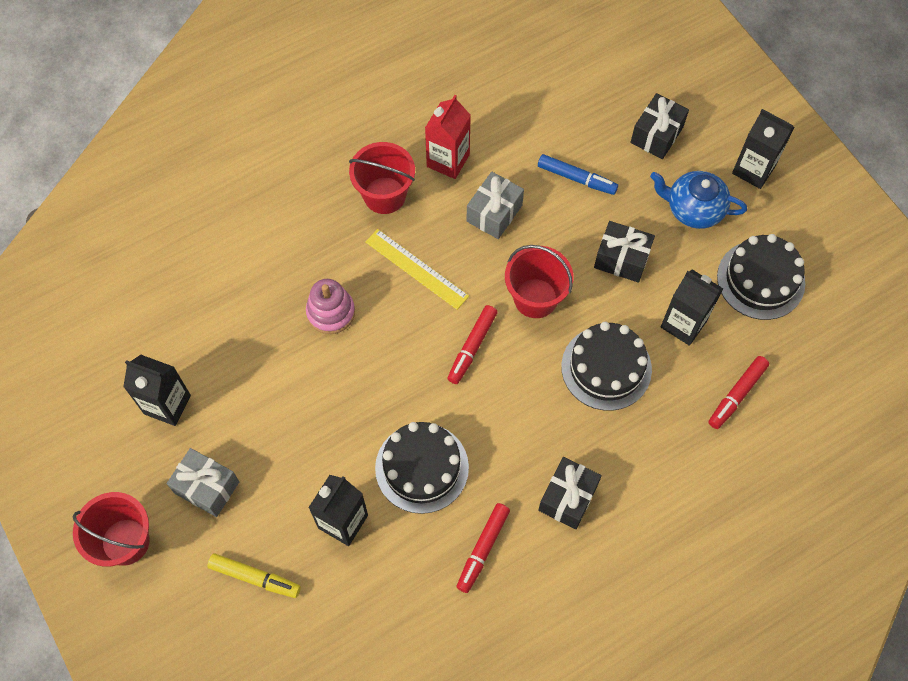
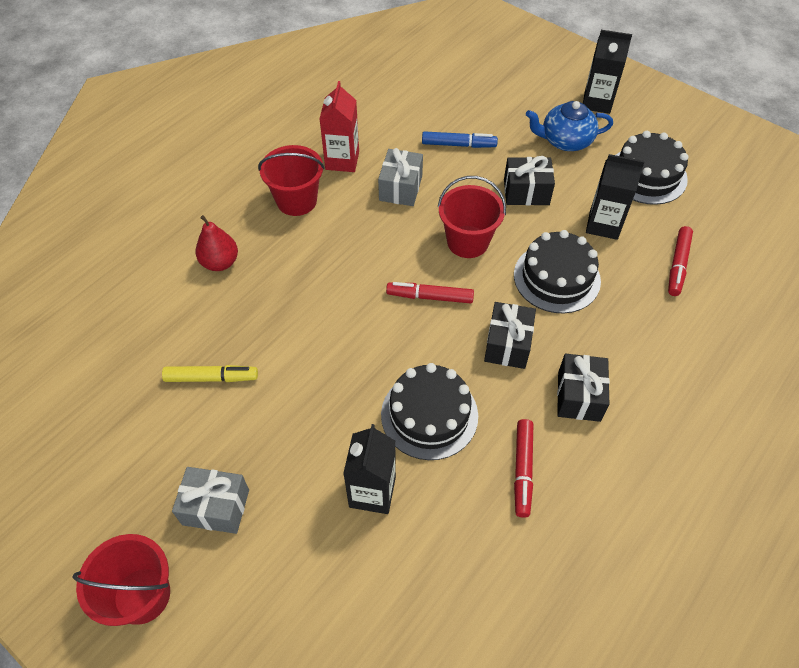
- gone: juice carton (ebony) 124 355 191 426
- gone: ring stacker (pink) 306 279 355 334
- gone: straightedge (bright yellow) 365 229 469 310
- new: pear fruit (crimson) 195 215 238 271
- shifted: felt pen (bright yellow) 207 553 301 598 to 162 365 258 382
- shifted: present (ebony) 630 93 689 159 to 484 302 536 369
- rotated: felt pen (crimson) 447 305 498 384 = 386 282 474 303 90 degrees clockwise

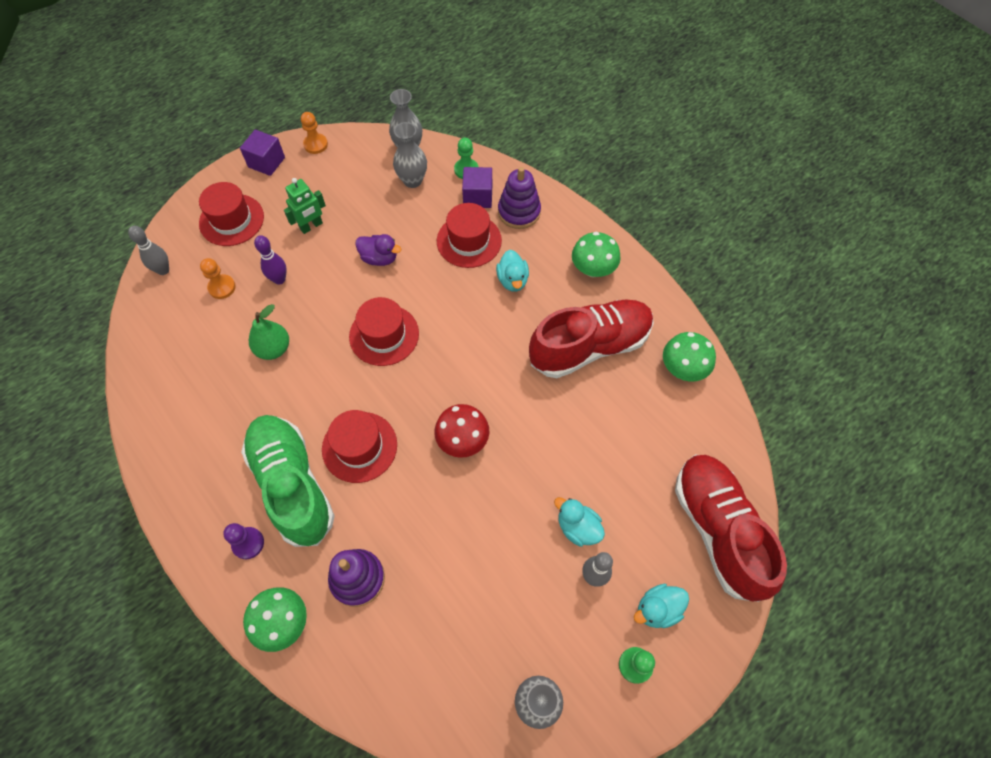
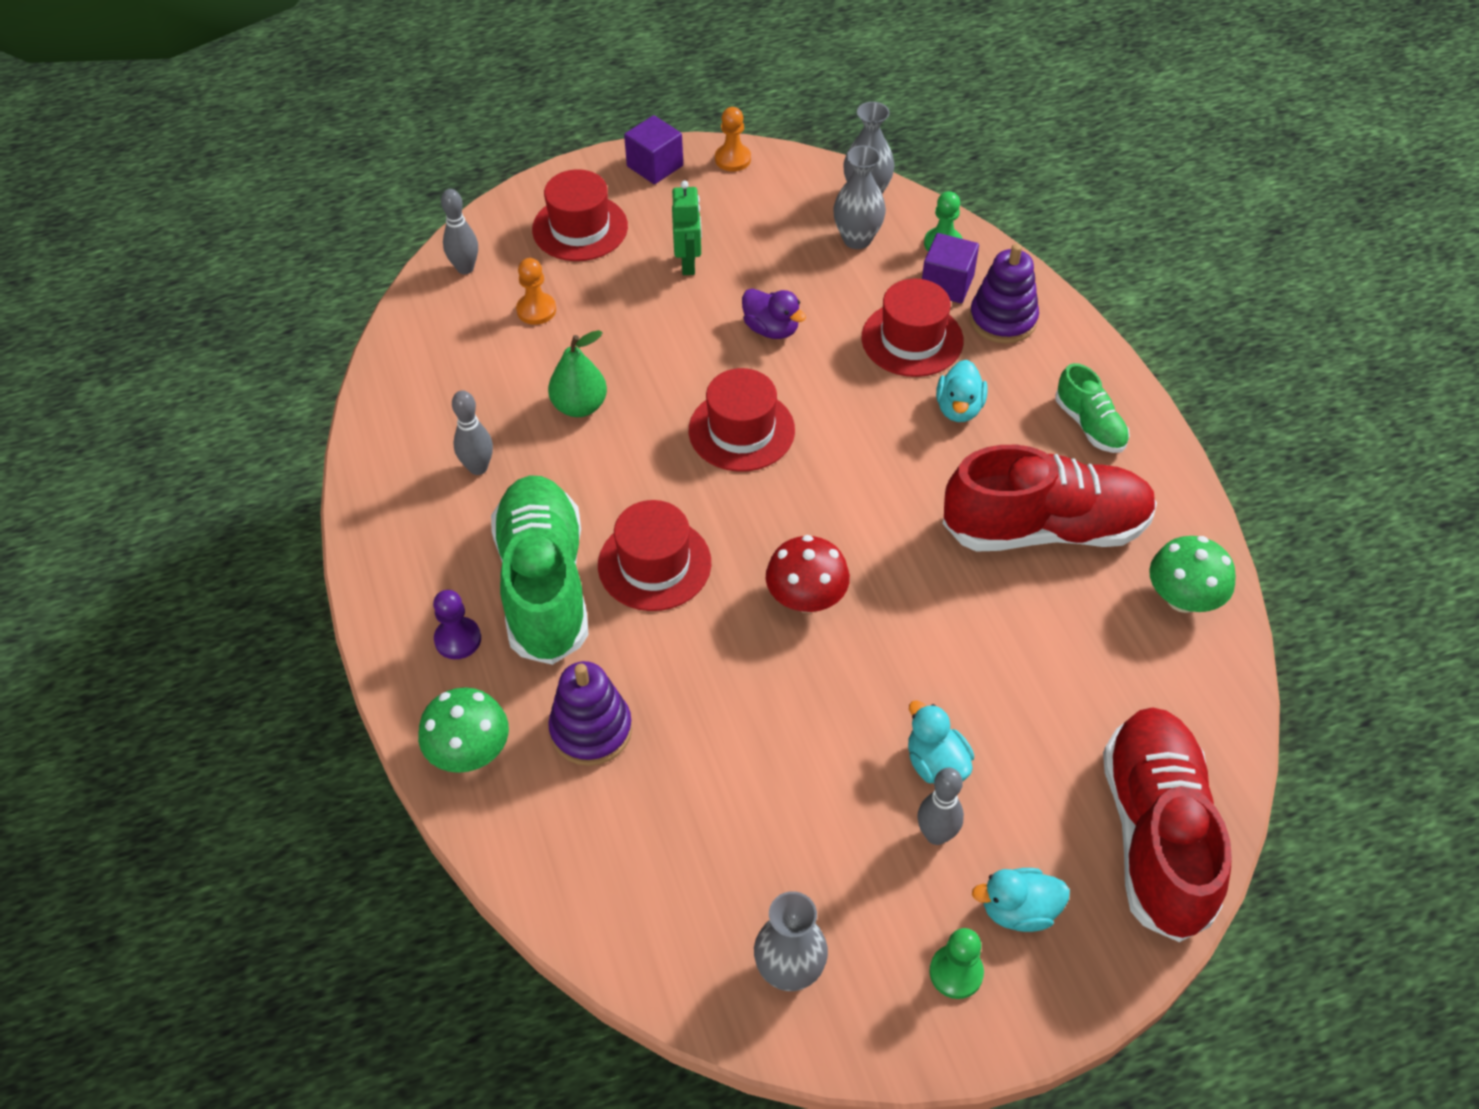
- gone: skittle (violet) 254 235 287 285
- new: skittle (ash-grey) 452 390 493 475
- swapped: fungus (green) 572 232 621 277 to sneaker (green) 1055 363 1130 453
- rotated: robot figure (green) 284 178 326 234 = 672 181 702 275 75 degrees counterclockwise

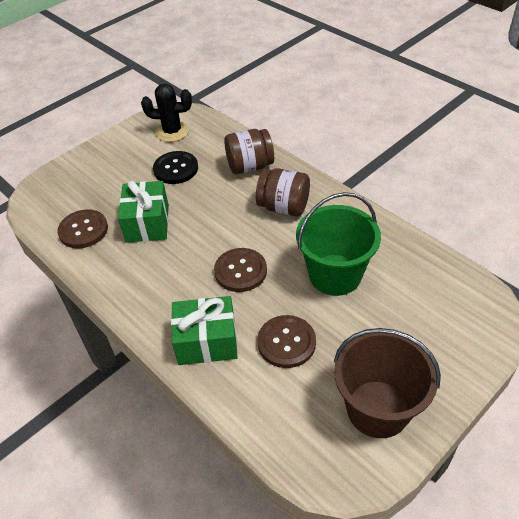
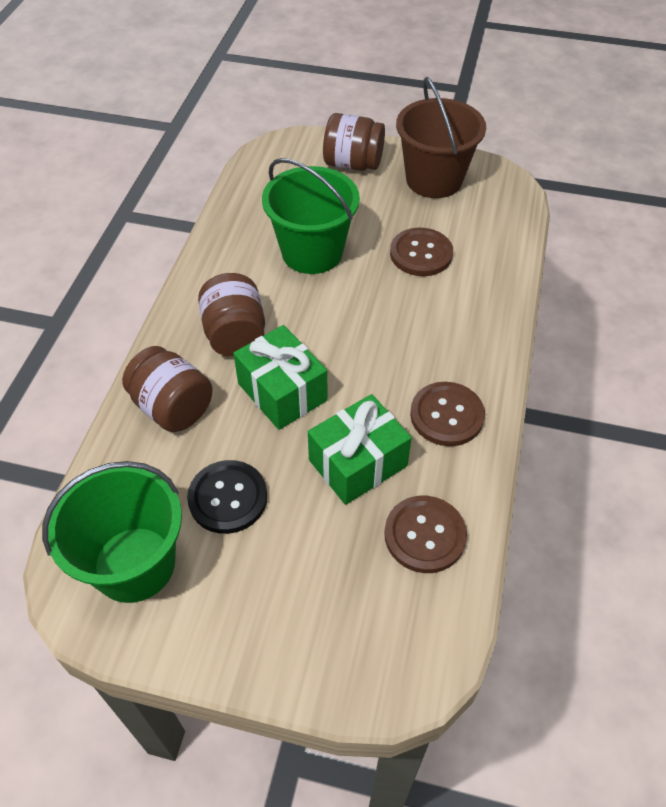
- new: jar (dark brown) 323 113 385 171
- shifted: present (green) 171 296 238 365 to 233 325 328 430
- shifted: shirt button (dark brown) 214 248 267 292 to 410 382 485 446
- swapped: saguaro cactus (ebony) 141 84 192 142 to pail (green) 42 461 182 603

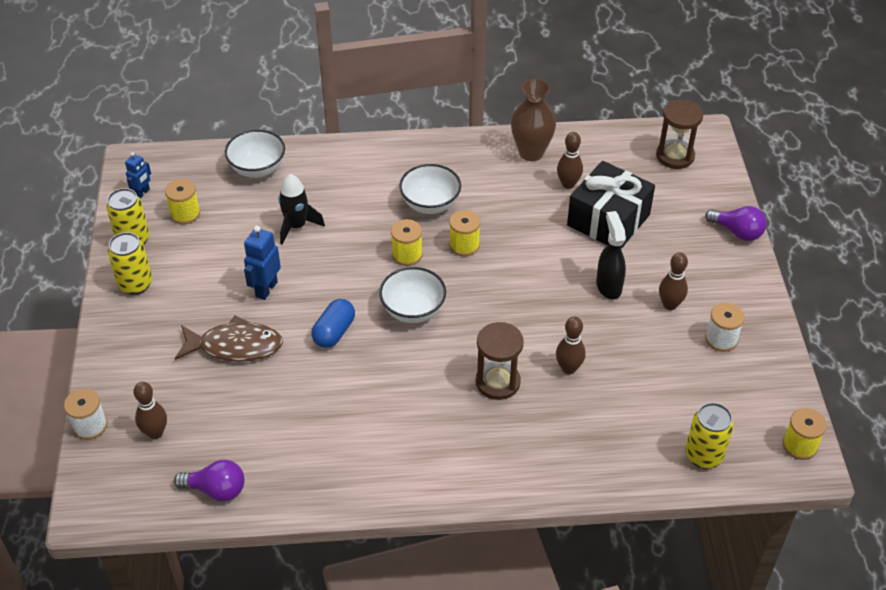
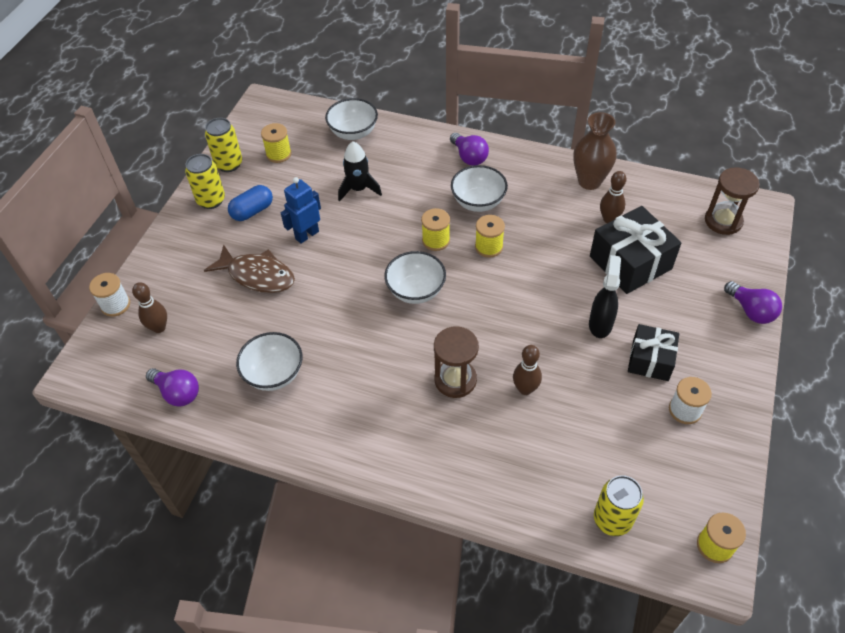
- gone: robot figure (cobalt) 125 152 151 199
- new: bowl (white) 236 332 303 391
- new: light bulb (violet) 450 133 489 166
- shifted: capsule (cobalt) 311 299 355 348 to 228 185 273 221
- swapped: skittle (dark brown) 659 252 688 310 to present (ebony) 628 324 679 381

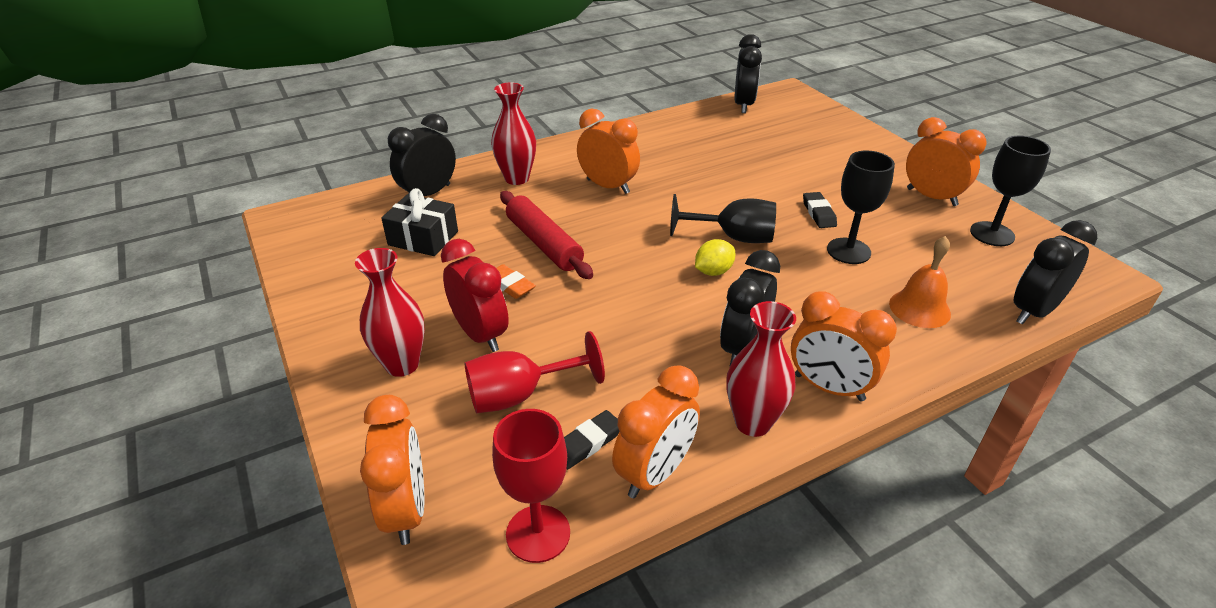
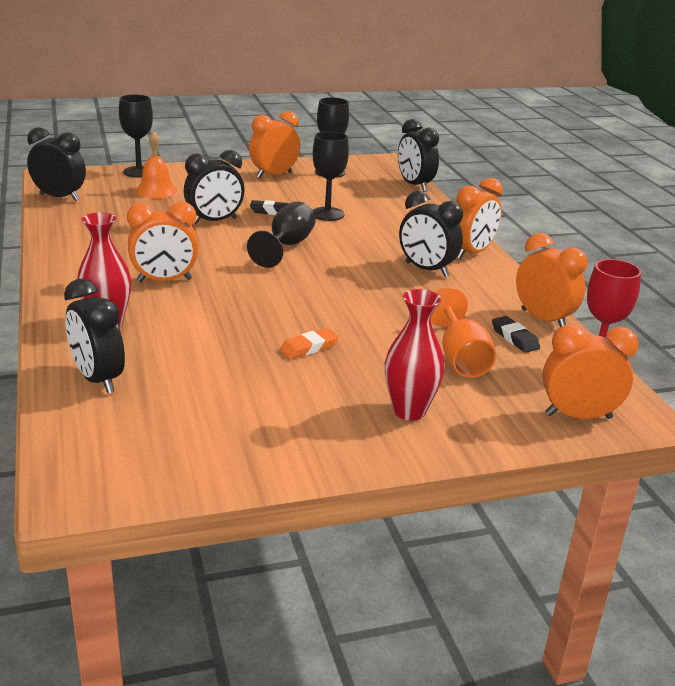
- gone: present (ebony) 381 188 458 256
- gone: clock (crimson) 441 239 509 352
- gone: pastry roller (crimson) 500 191 593 279
- gone: toy lemon (bright yellow) 695 239 735 276
- gone: vase (crimson) 726 301 796 437
- new: wine glass (ebony) 119 94 153 178
- new: clock (ebony) 184 150 245 224
- shifted: school bell (orange-coloured) 889 236 951 328 to 136 131 177 198
- repainted: wine glass (crimson) 465 331 605 413 to wine glass (orange-coloured) 430 287 496 378
- rotated: clock (orange-coloured) 577 109 640 194 = 127 202 199 282 150 degrees counterclockwise

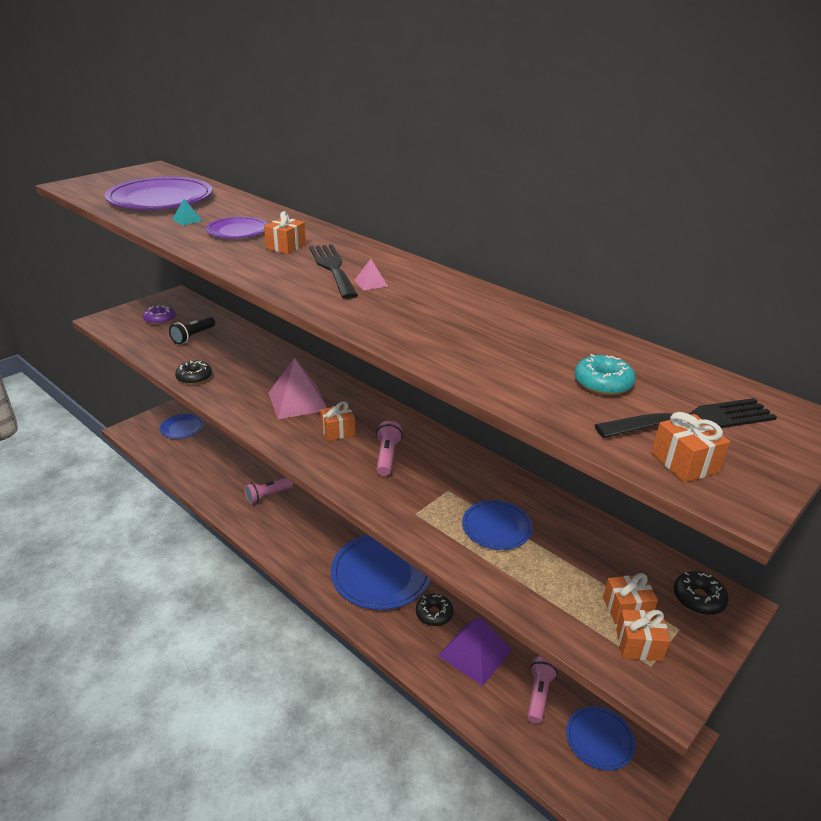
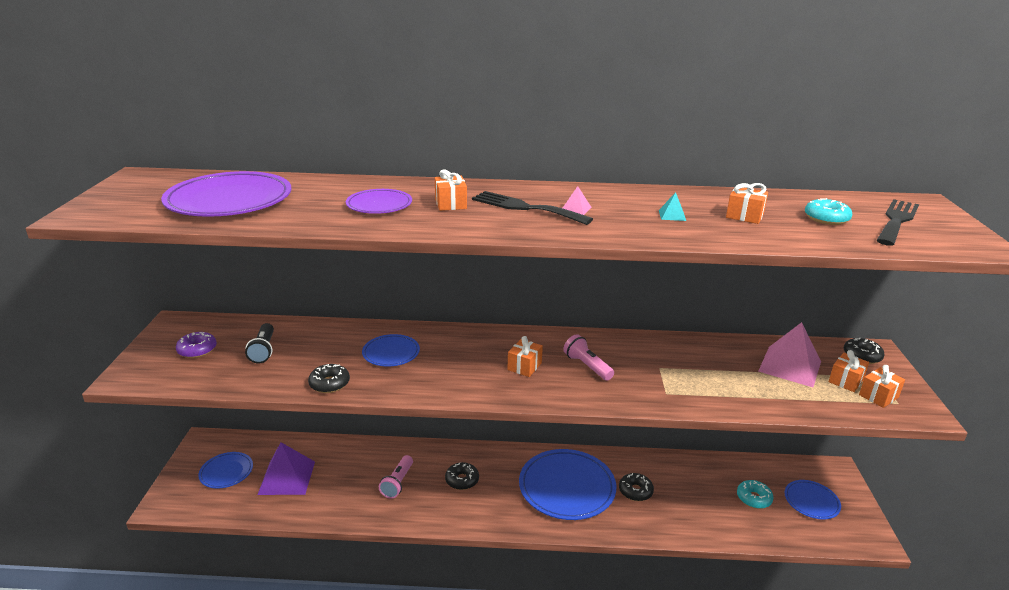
- new: doughnut (ebony) 445 462 479 490
- shifted: pyramid (aqua) 172 199 203 225 to 659 192 686 221
- shifted: pyramid (pink) 268 358 327 419 to 758 322 821 387
- shifted: pyramid (violet) 438 617 512 686 to 257 442 315 495
- shifted: flat dish (cobalt) 462 500 533 550 to 362 334 420 367
- shifted: present (orange-coloured) 652 412 730 482 to 726 183 768 224
- swapped: torch (pink) 527 656 558 724 to doughnut (aqua) 737 480 773 509

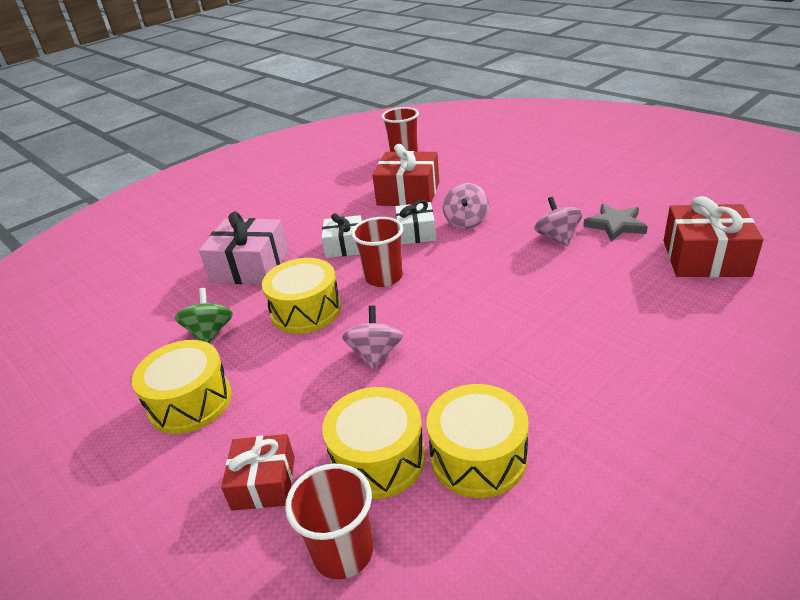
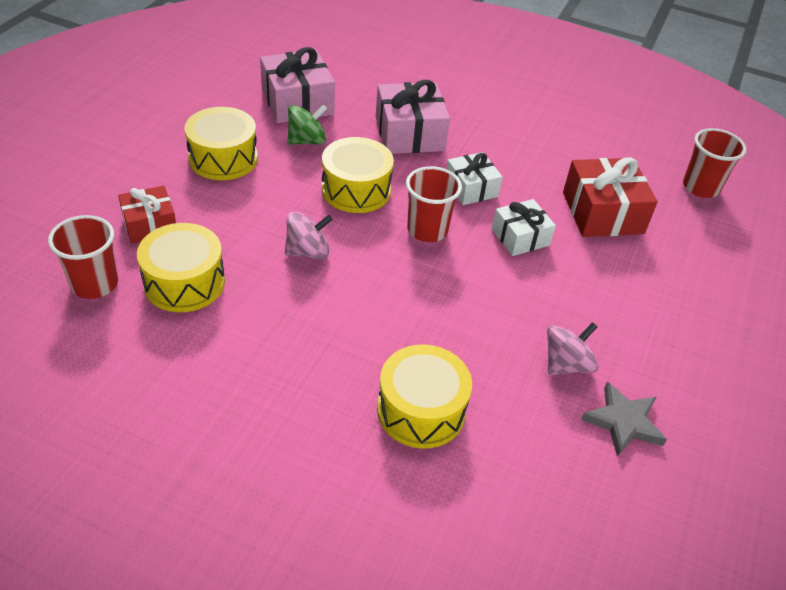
- gone: whirligig (pink) 442 183 489 229
- gone: present (crimson) 663 196 763 278
- new: present (pink) 260 47 335 123
- shifted: toy drum (bright yellow) 426 384 529 498 to 377 344 472 449

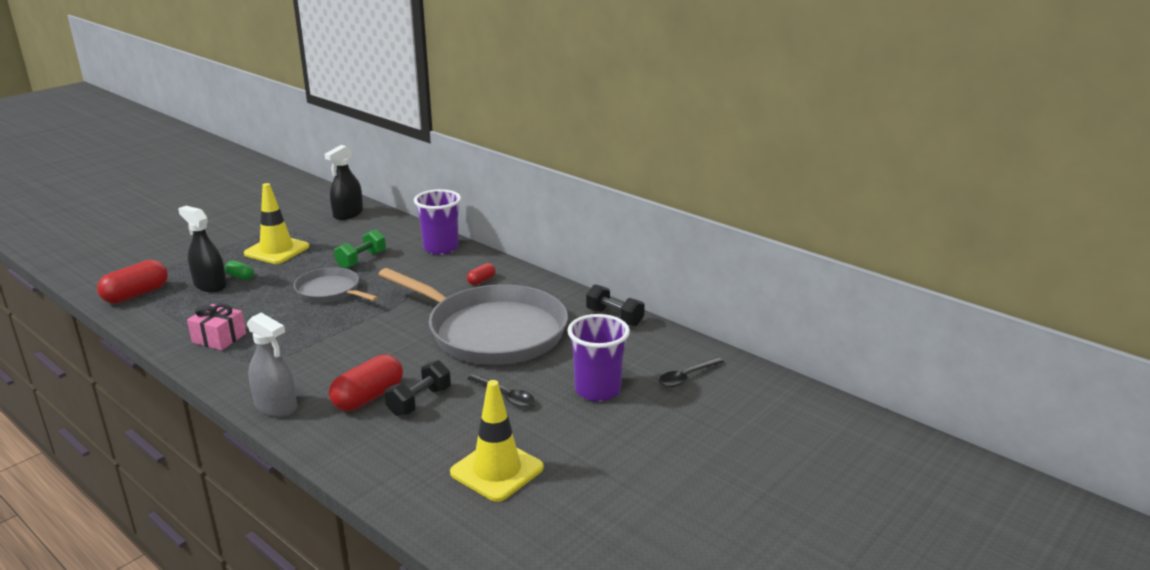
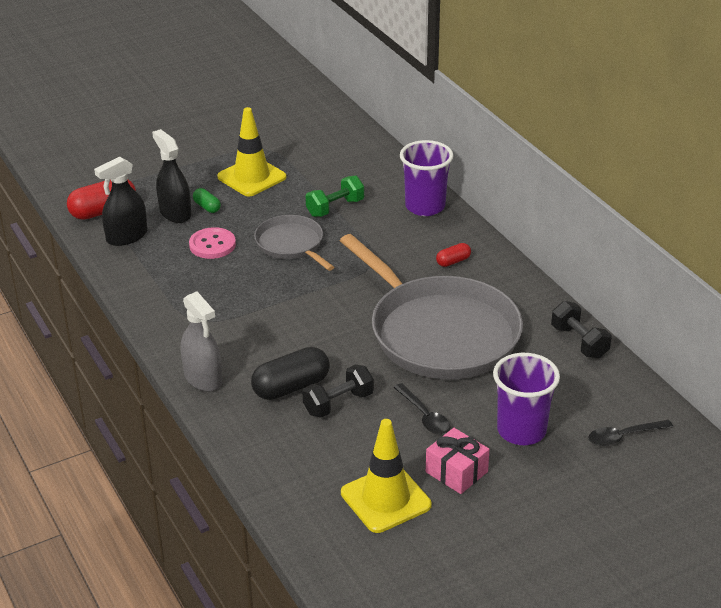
- new: shirt button (pink) 189 227 236 259
- shifted: present (pink) 187 304 246 350 to 426 428 490 494
- shifted: sprayer (ebony) 325 145 363 220 to 94 156 147 246
- repainted: capsule (crimson) 329 355 403 411 to capsule (ebony) 251 347 330 400

